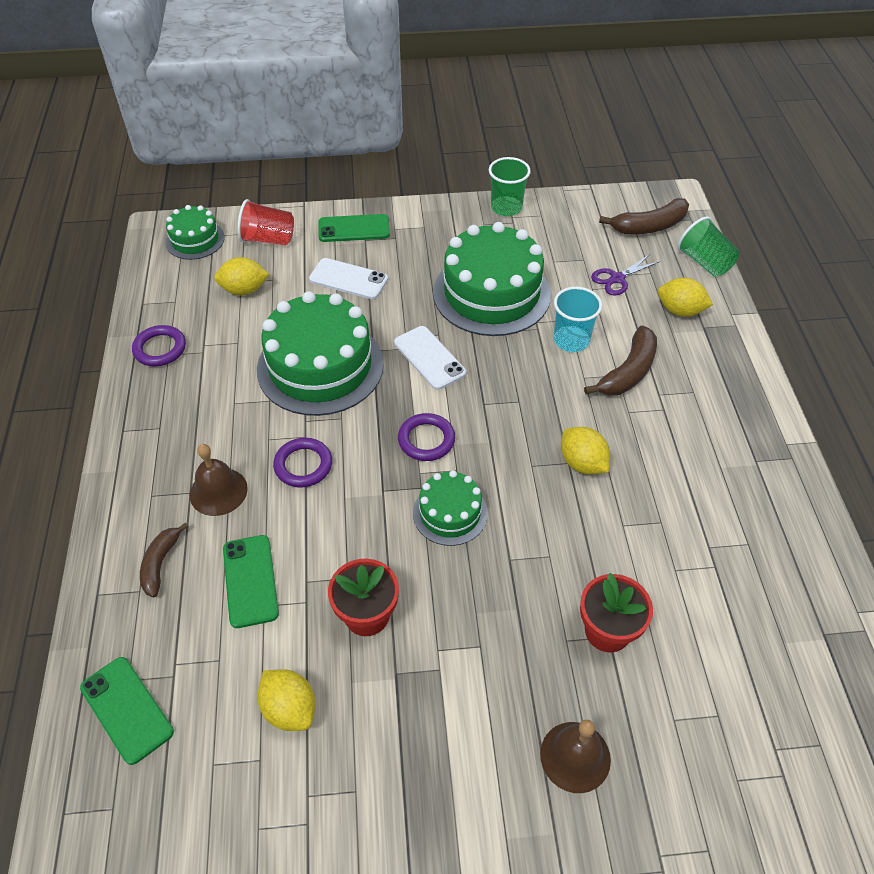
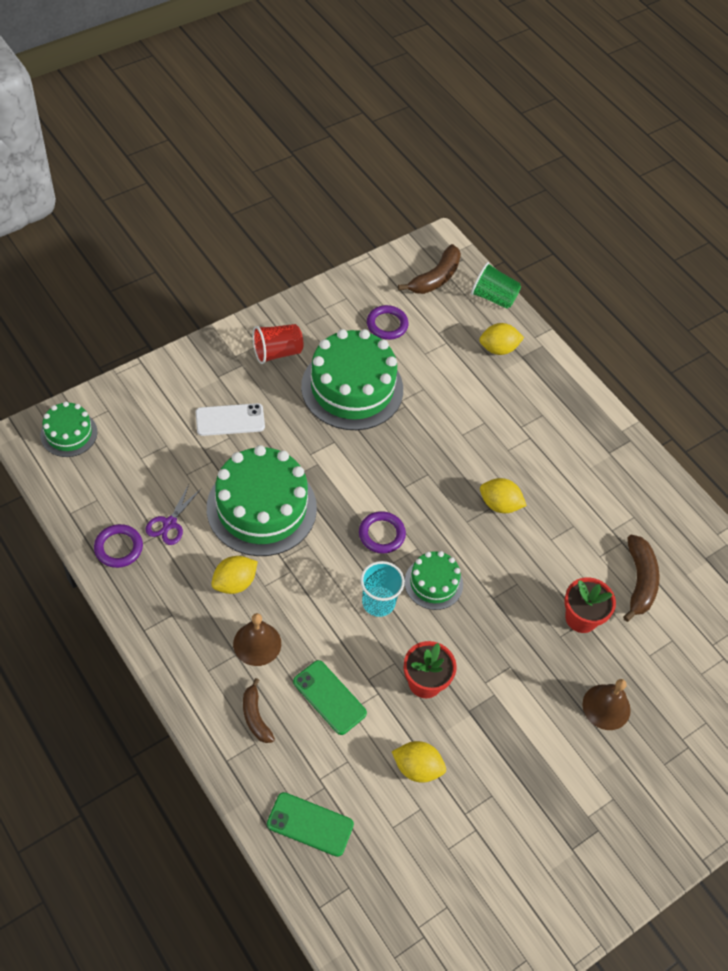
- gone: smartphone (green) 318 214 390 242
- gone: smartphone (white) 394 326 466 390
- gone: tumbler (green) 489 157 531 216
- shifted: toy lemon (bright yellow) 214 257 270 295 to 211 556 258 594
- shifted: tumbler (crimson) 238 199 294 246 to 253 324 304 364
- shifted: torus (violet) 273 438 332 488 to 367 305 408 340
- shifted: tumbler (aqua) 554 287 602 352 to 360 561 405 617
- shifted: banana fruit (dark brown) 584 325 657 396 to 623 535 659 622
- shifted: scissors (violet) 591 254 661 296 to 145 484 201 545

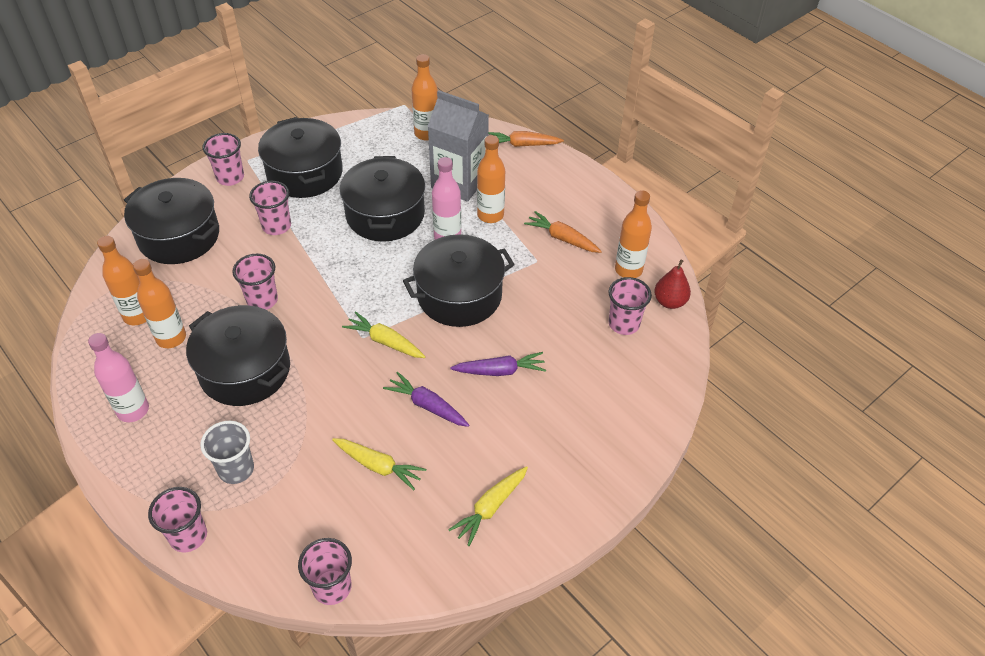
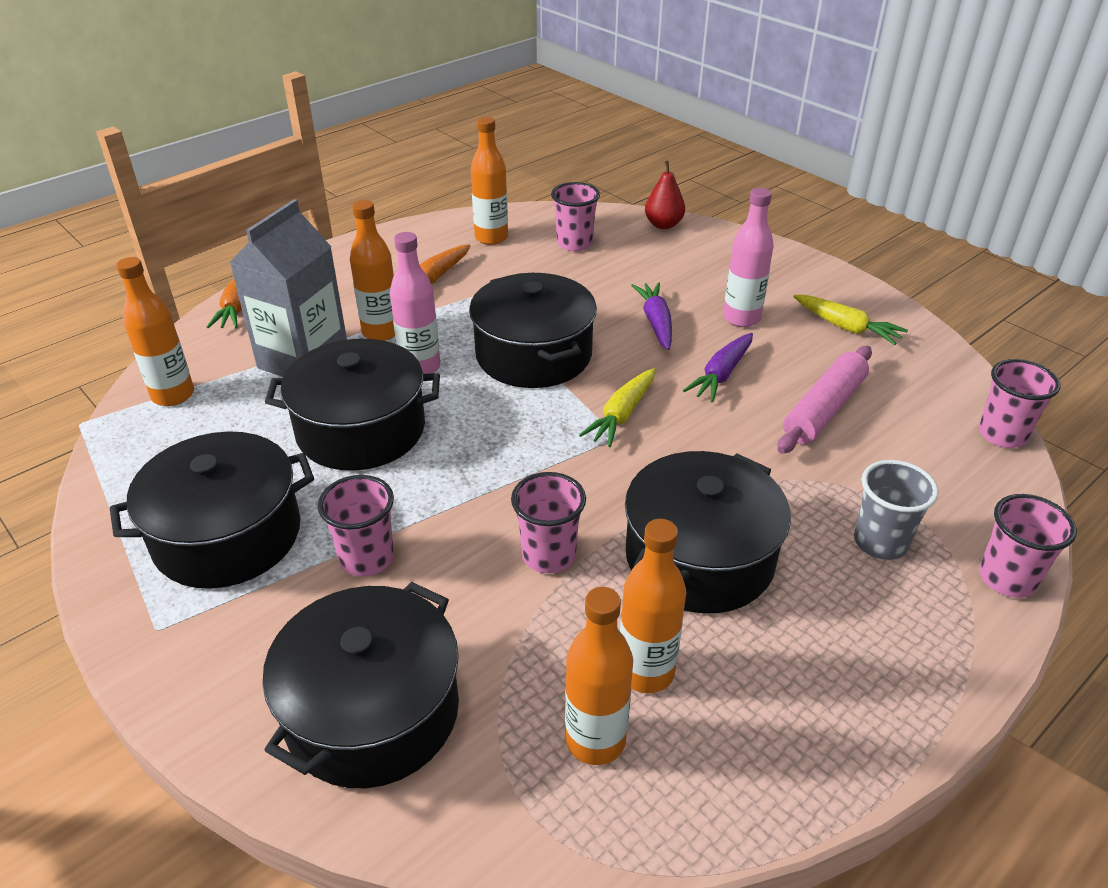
- gone: tumbler (pink) 203 133 244 186
- shifted: flask (pink) 88 333 149 422 to 723 188 774 327
- shifted: pear fruit (crimson) 654 260 691 309 to 645 161 685 229
- swapped: toy carrot (bright yellow) 332 438 426 490 to pastry roller (pink) 777 346 872 454

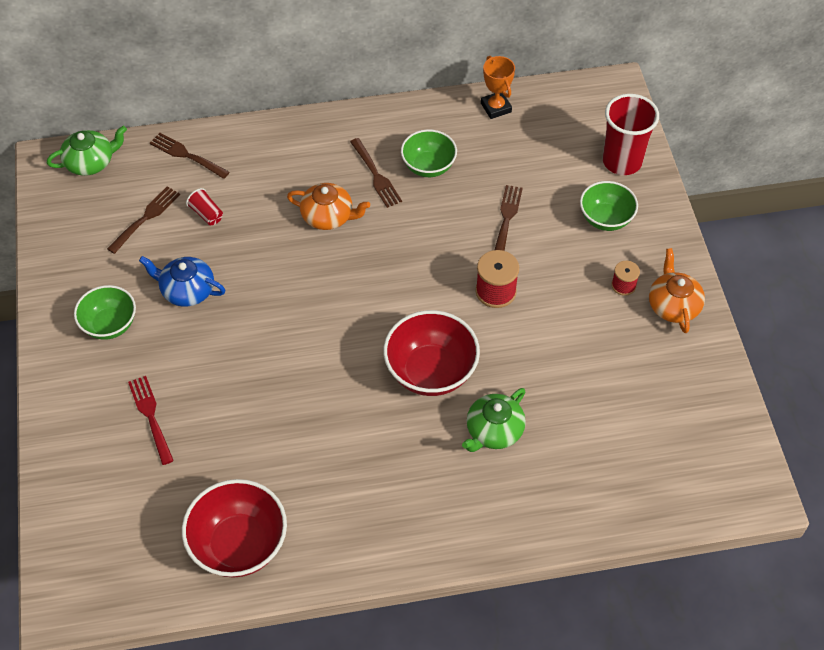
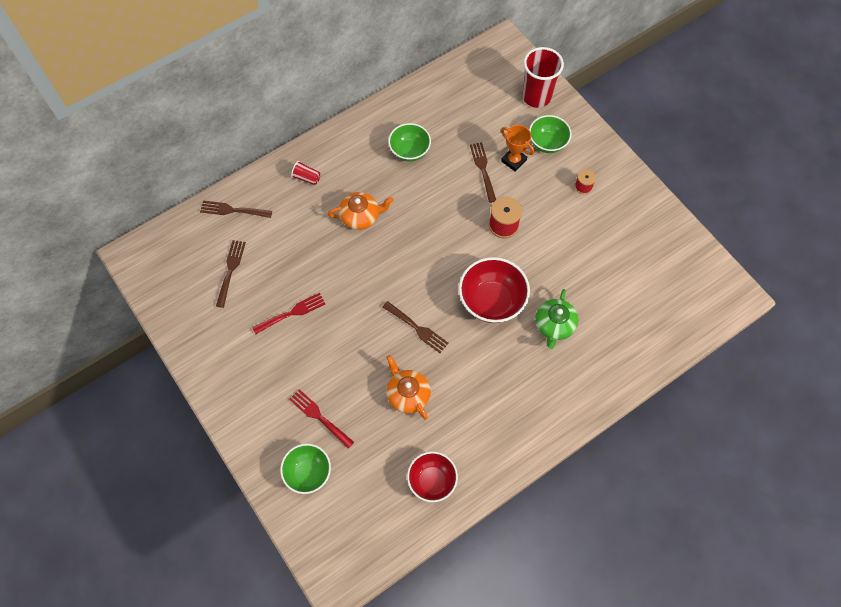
- gone: china teapot (green) 47 126 127 176
- shifted: bowl (green) 74 285 136 340 to 280 444 331 494
- shifted: tumbler (crimson) 186 188 223 225 to 291 161 321 185
- shifted: dinner fork (dark brown) 350 138 402 208 to 383 301 448 353
- shifted: award cup (orange-coloured) 481 56 515 119 to 501 125 534 172
- shifted: china teapot (orange-coloured) 649 248 705 333 to 387 355 431 420
- swapped: china teapot (cobalt) 139 256 226 307 to dinner fork (crimson) 252 293 325 334
- scaled: bowl (crimson) 182 479 287 578 = 407 452 458 502 x0.66

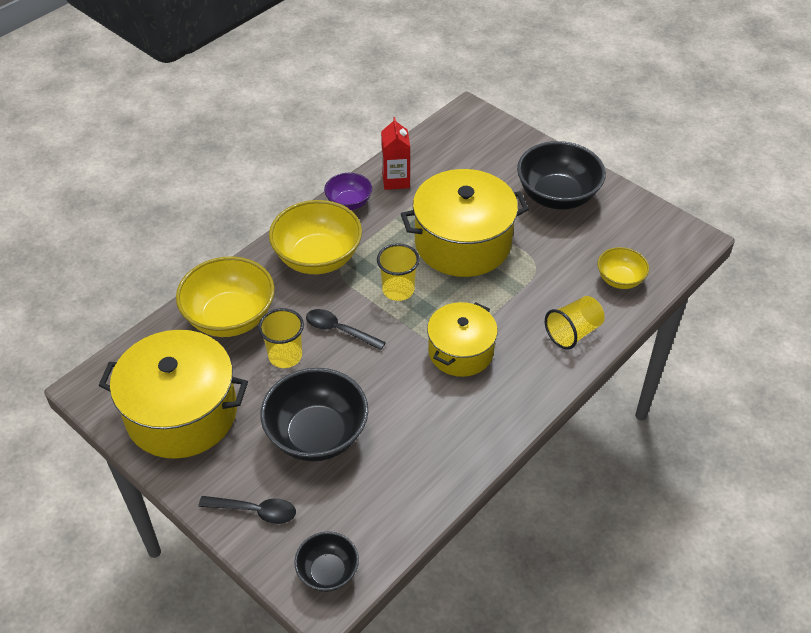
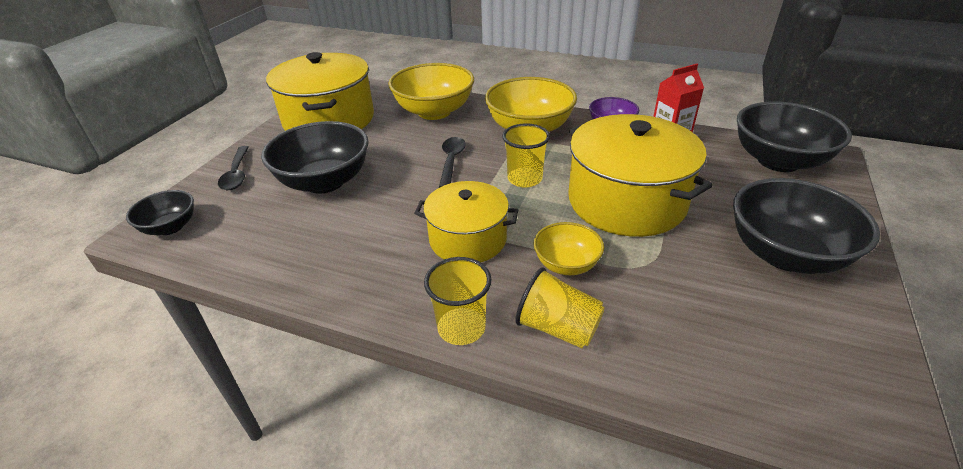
- new: bowl (ebony) 737 101 852 172
- shifted: tumbler (bright yellow) 258 308 304 368 to 424 257 491 345
- shifted: bowl (bright yellow) 598 247 649 289 to 533 222 604 275

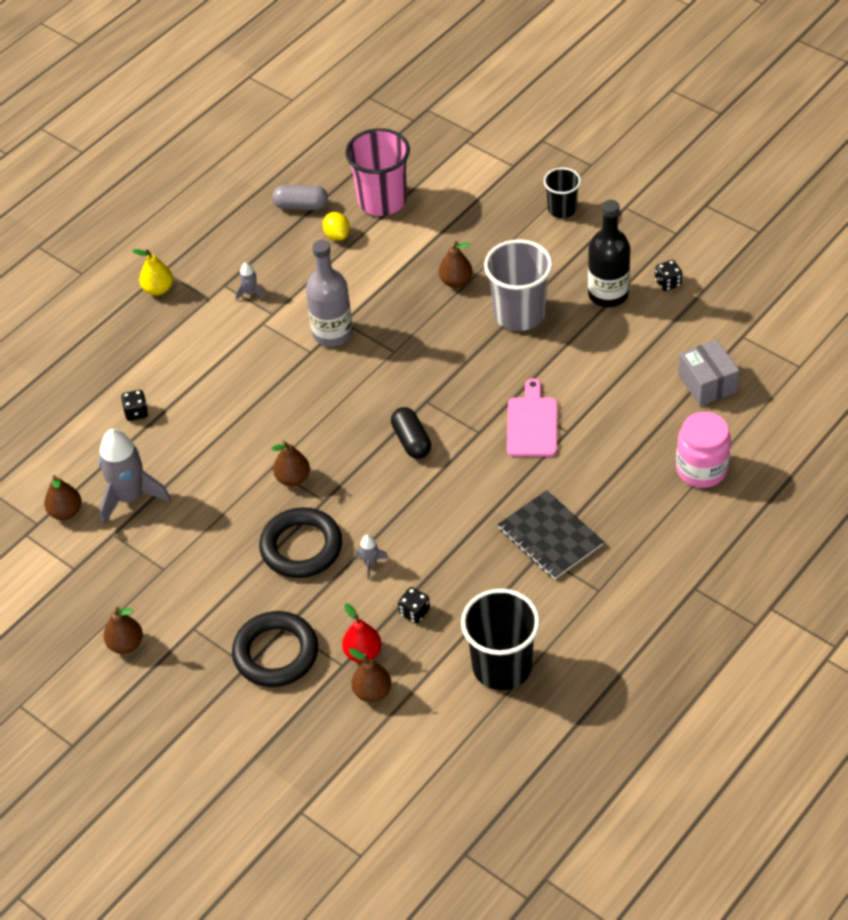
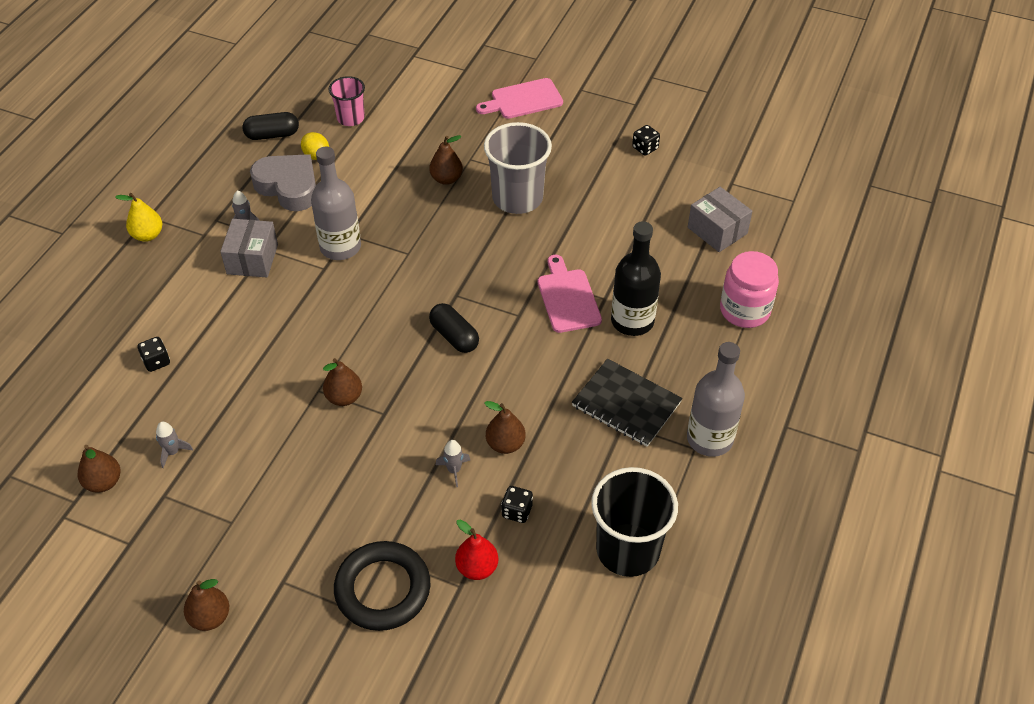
- gone: torus (ebony) 259 507 342 578
- new: box (ash-grey) 220 219 278 277
- new: heart (ash-grey) 250 154 316 211
- new: flask (ash-grey) 687 342 745 457
- shifted: pear fruit (dark brown) 349 648 391 702 to 485 401 526 454
- shifted: flask (ebony) 588 200 630 307 to 611 221 661 336
- swapped: tumbler (ebony) 544 168 581 218 to bread board (pink) 476 78 563 119
- repainted: capsule (ash-grey) 272 185 328 210 to capsule (ebony) 242 112 299 140
- scaled: rocket (ash-grey) 99 429 171 526 = 156 422 193 468 x0.44
- scaled: tumbler (pink) 345 128 410 216 = 329 76 365 126 x0.58

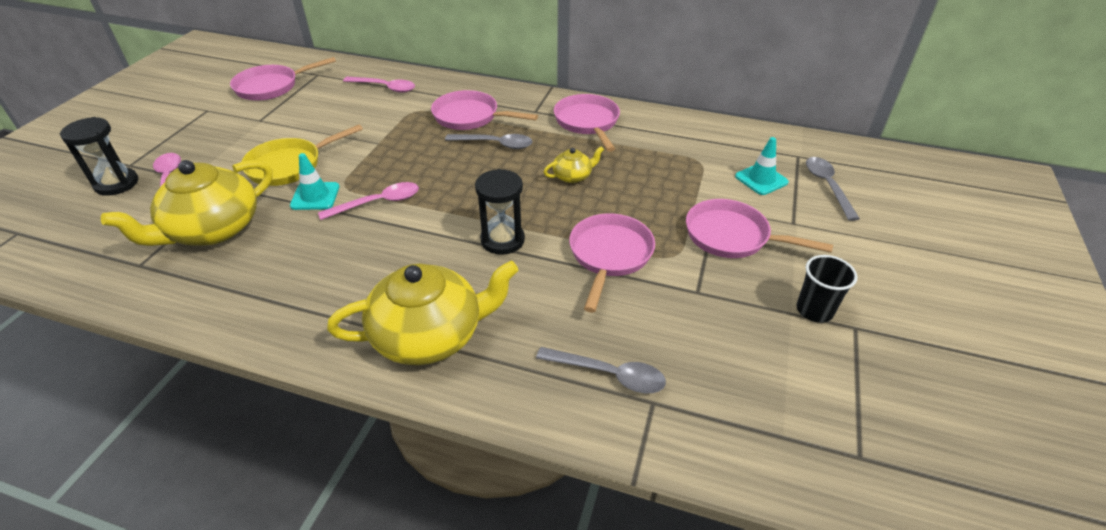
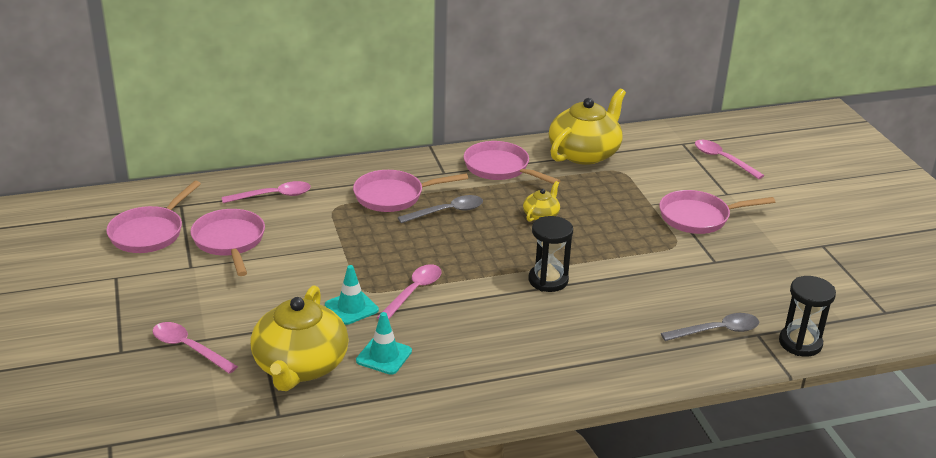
- gone: skillet (bright yellow) 241 124 363 186
- gone: tumbler (ebony) 796 255 858 323
- shifted: sandglass (ebony) 60 117 138 196 to 779 276 836 357
- shifted: china teapot (bright yellow) 327 261 519 365 to 549 88 626 165
- shifted: skillet (pink) 569 213 655 313 to 190 209 265 276
- shifted: road cone (aqua) 735 137 789 195 to 356 312 412 375
- repainted: tablespoon (ash-grey) 806 157 860 221 to tablespoon (pink) 695 140 765 179

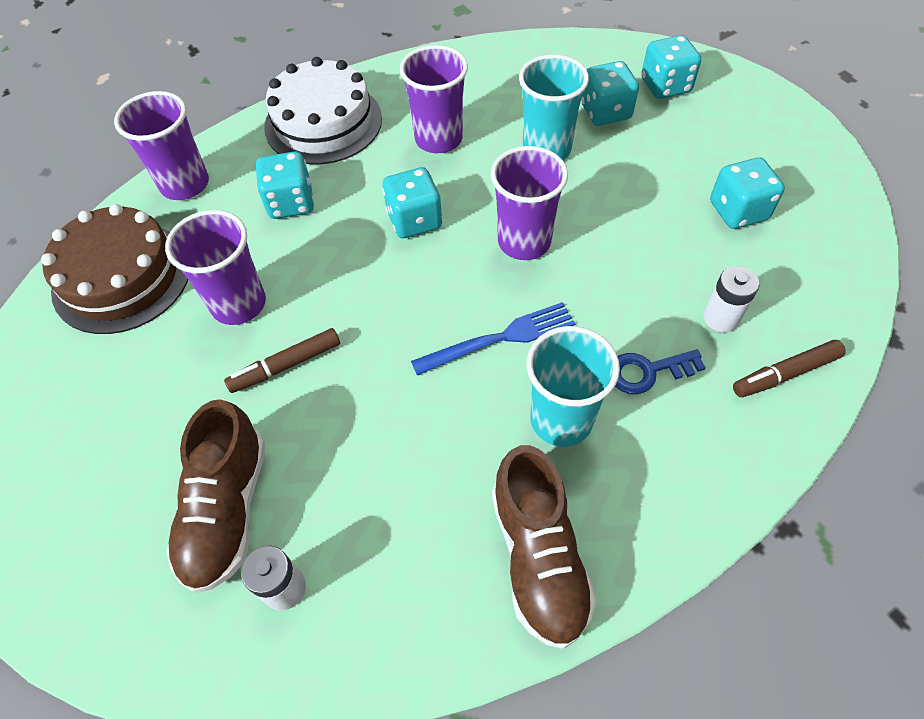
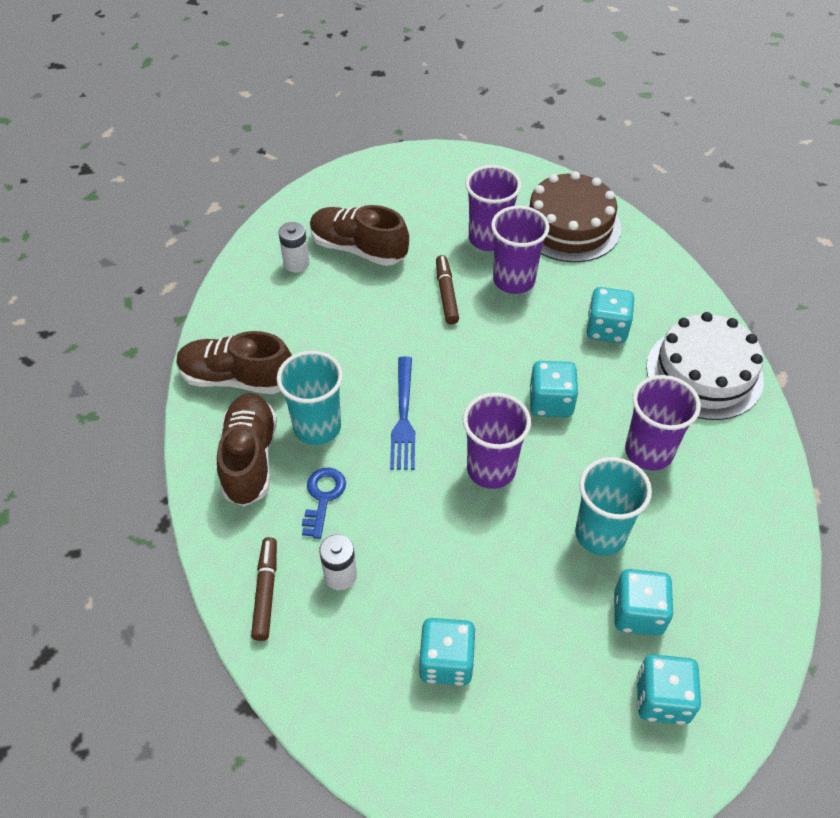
- new: sneaker (dark brown) 217 393 277 506
- shifted: tumbler (violet) 114 91 209 200 to 465 165 522 251

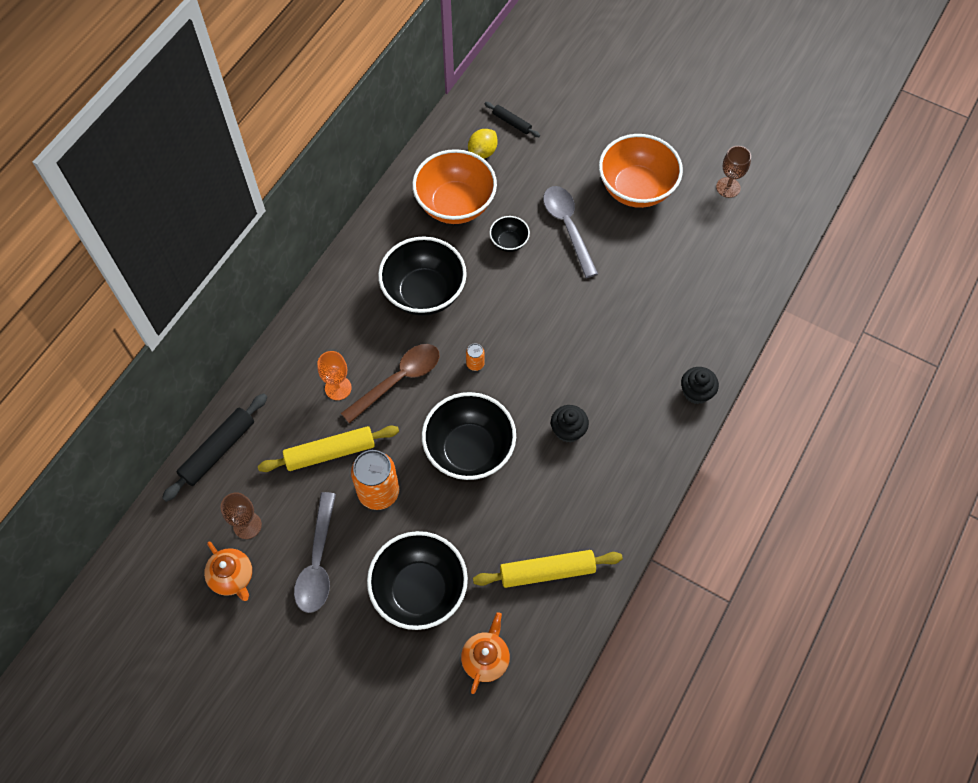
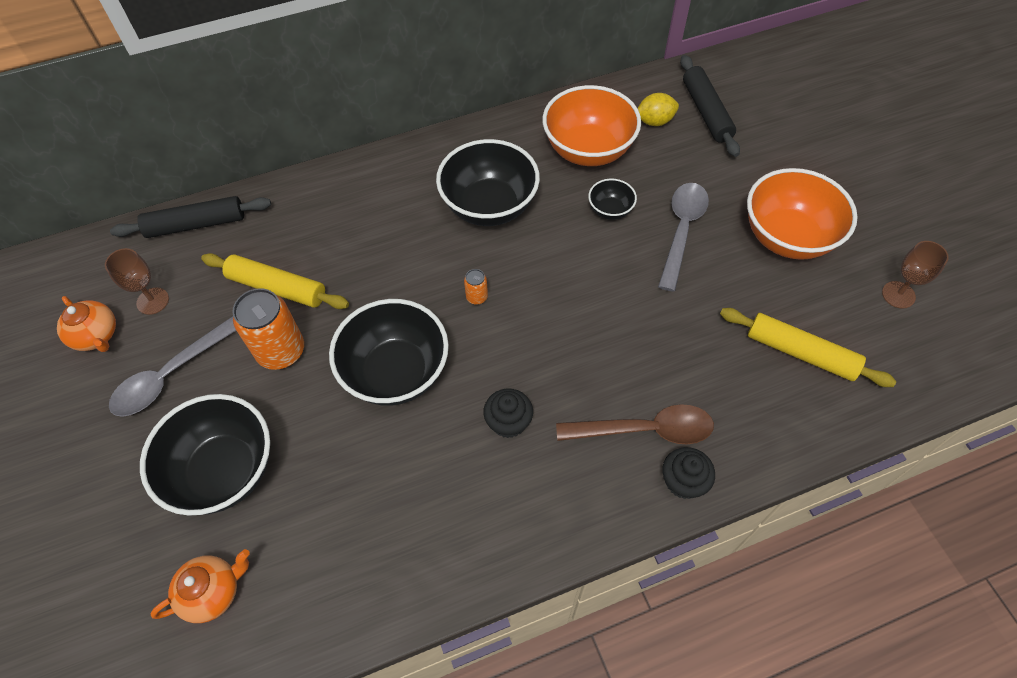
- gone: wine glass (orange-coloured) 317 351 352 400
- shifted: tablespoon (dark brown) 341 344 440 424 to 556 404 714 444
- shifted: pastry roller (bright yellow) 473 550 623 588 to 720 308 896 387
- rotated: china teapot (orange-coloured) 204 542 252 601 = 57 296 116 352 45 degrees counterclockwise
- scaled: pastry roller (ebony) 484 102 540 137 = 680 55 740 157 x1.80

